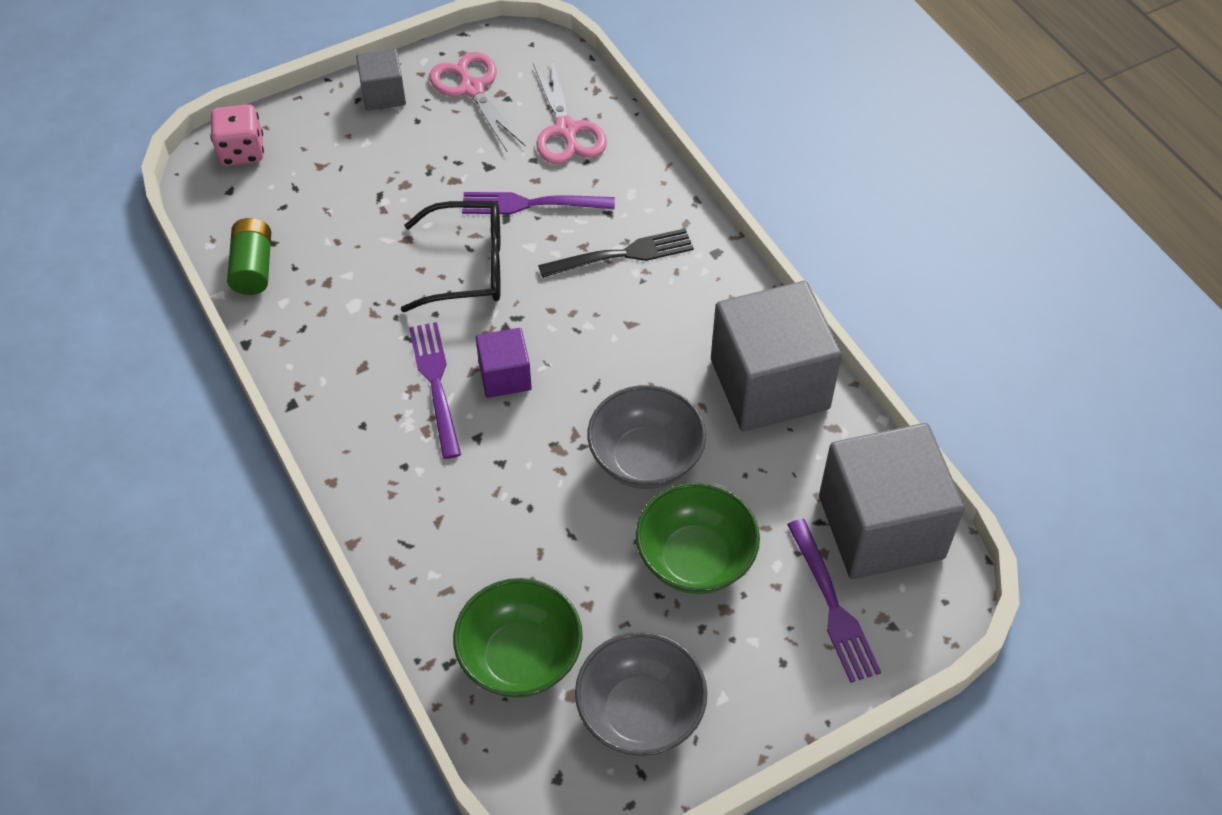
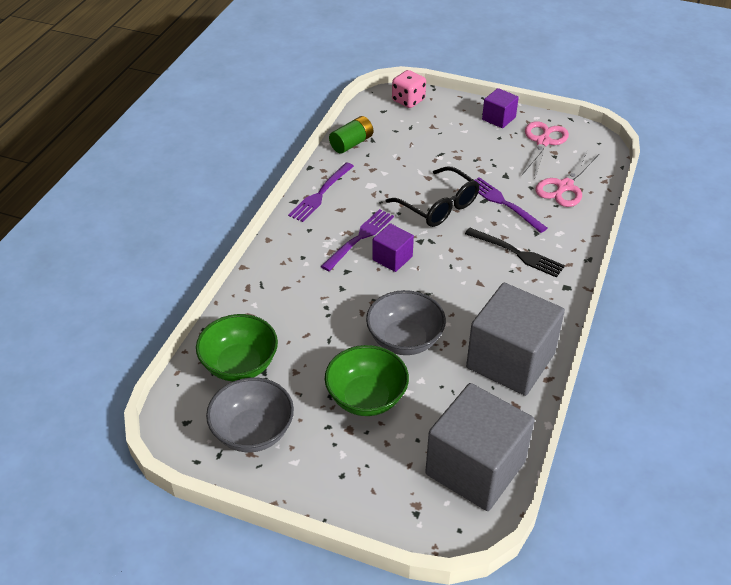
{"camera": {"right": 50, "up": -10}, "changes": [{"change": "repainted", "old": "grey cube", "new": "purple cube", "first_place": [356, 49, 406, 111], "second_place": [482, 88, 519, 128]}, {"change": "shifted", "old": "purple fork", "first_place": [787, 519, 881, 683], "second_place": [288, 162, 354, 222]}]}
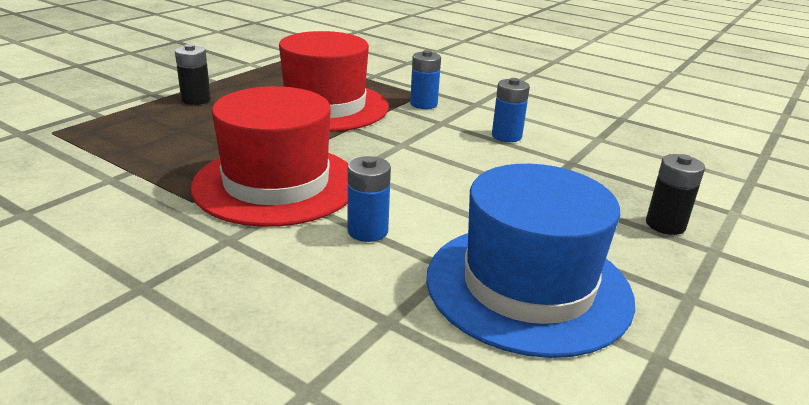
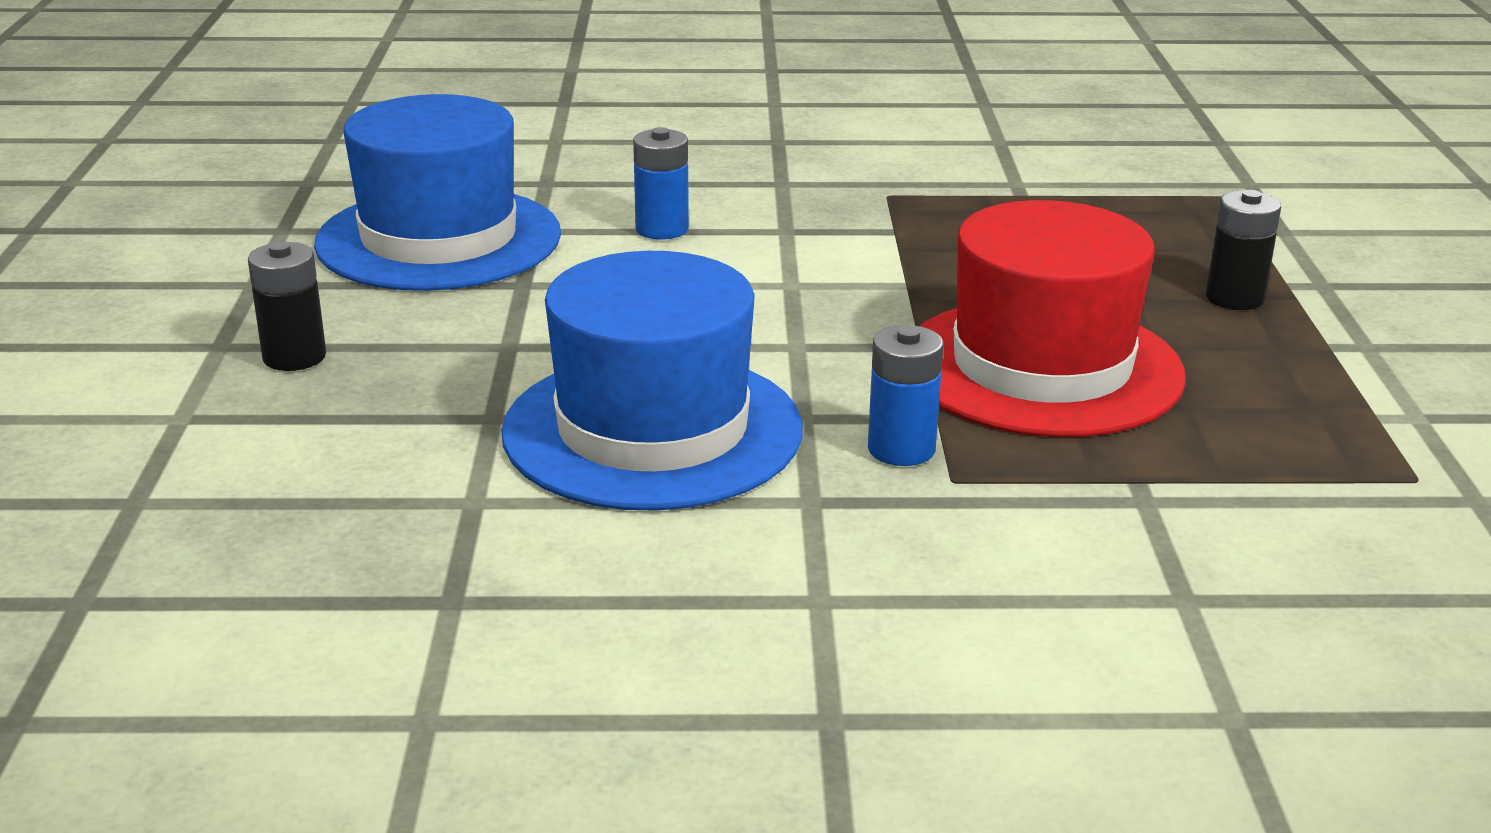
{"camera": {"right": 145, "up": 0}, "changes": [{"change": "swapped", "old": "blue battery", "new": "blue hat", "first_place": [492, 78, 530, 142], "second_place": [501, 251, 803, 511]}, {"change": "gone", "old": "red hat", "first_place": [191, 86, 348, 227]}]}
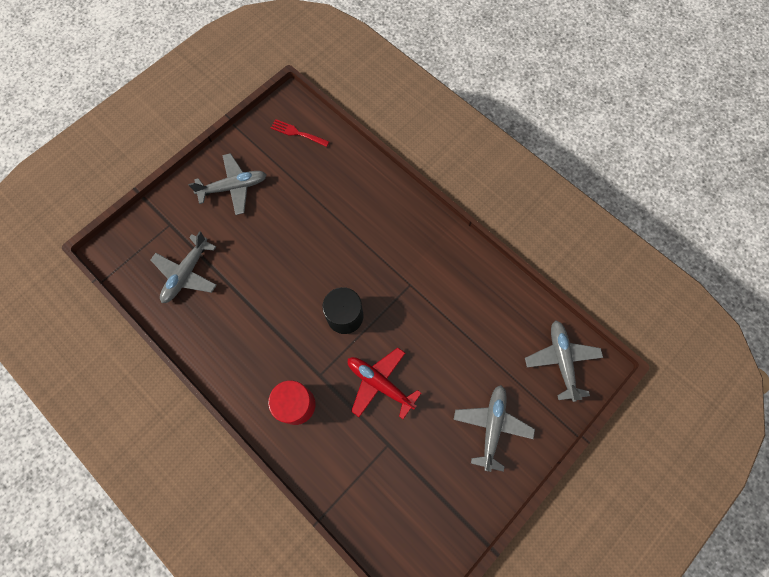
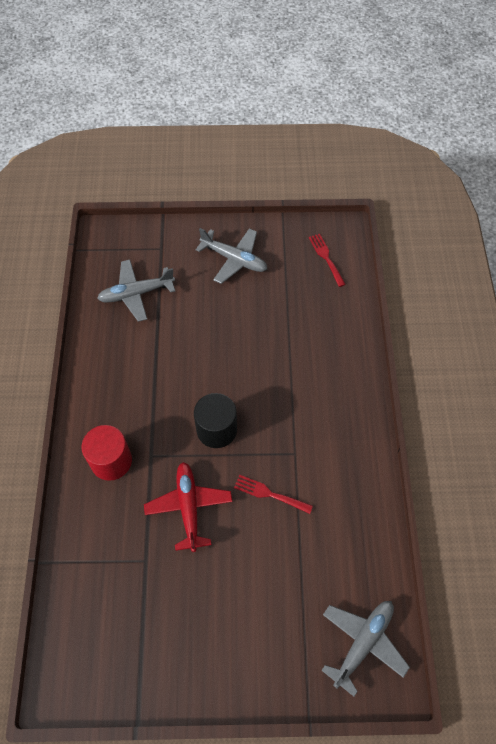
{"camera": {"right": 45, "up": -10}, "changes": [{"change": "gone", "old": "grey plane", "first_place": [453, 385, 535, 472]}, {"change": "new", "new": "red fork", "second_place": [234, 475, 313, 514]}]}
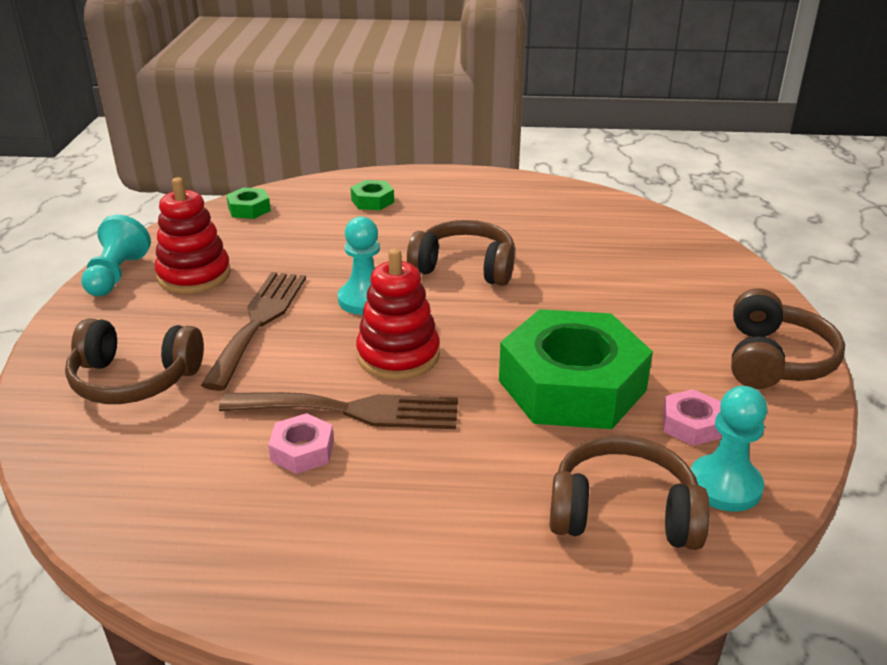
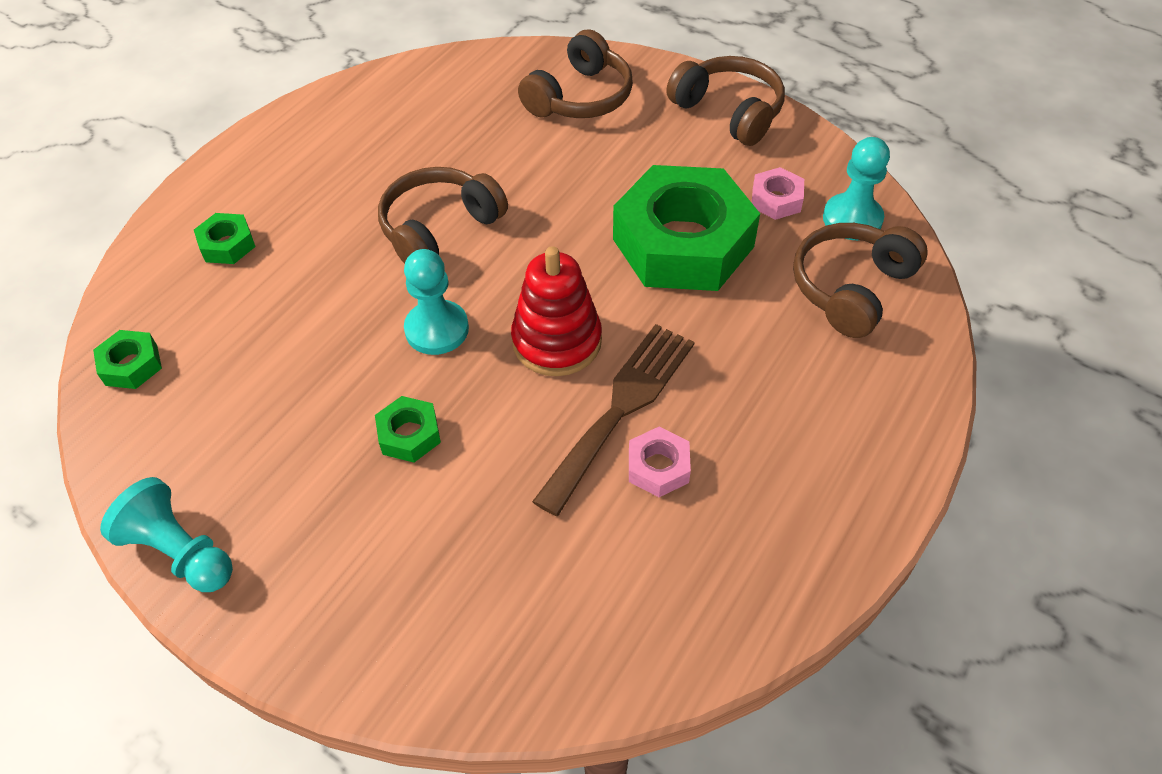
{"camera": {"right": -60, "up": 20}, "changes": [{"change": "gone", "old": "red stacking toy", "first_place": [155, 177, 231, 294]}, {"change": "swapped", "old": "brown fork", "new": "green nut", "first_place": [201, 272, 306, 391], "second_place": [375, 396, 441, 463]}, {"change": "shifted", "old": "brown headphones", "first_place": [65, 318, 204, 404], "second_place": [518, 30, 633, 118]}]}
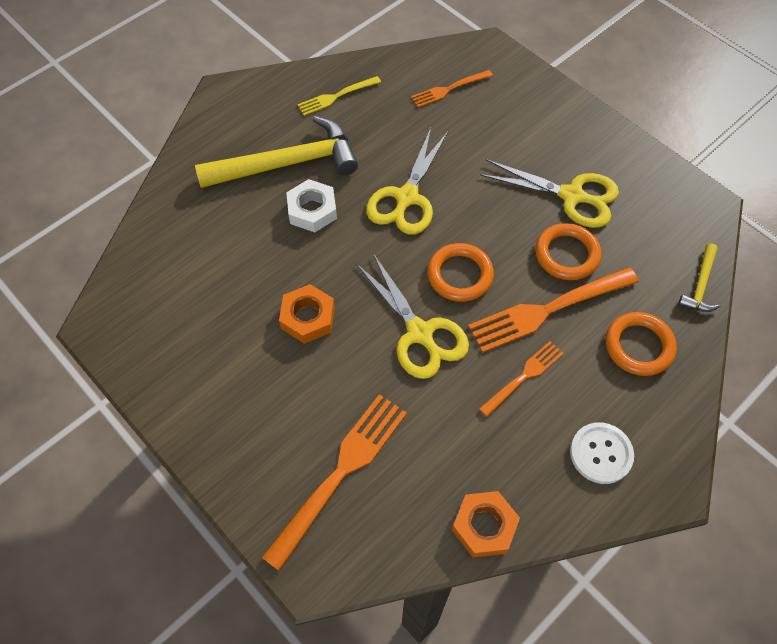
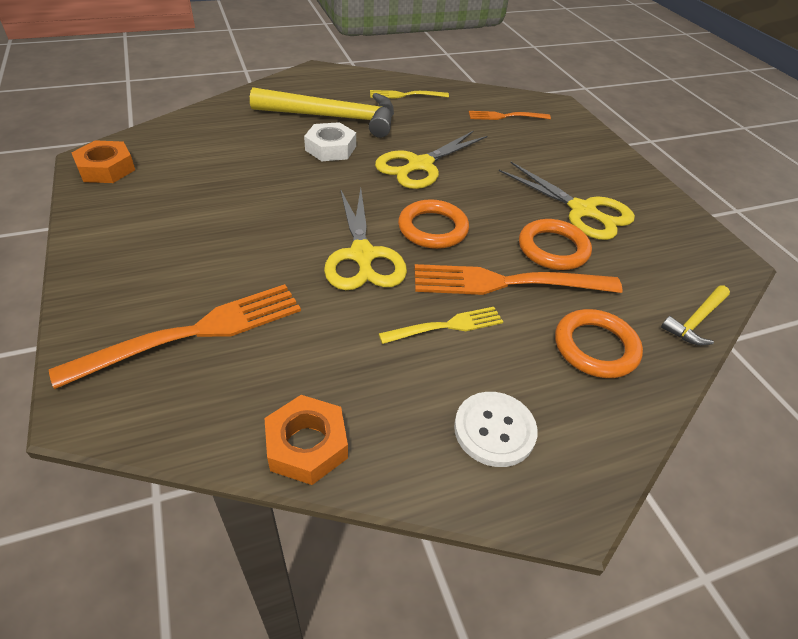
{"camera": {"right": 20, "up": -15}, "changes": [{"change": "shifted", "old": "orange nut", "first_place": [279, 284, 335, 344], "second_place": [72, 140, 135, 183]}, {"change": "repainted", "old": "orange fork", "new": "yellow fork", "first_place": [479, 341, 564, 417], "second_place": [379, 307, 503, 344]}]}
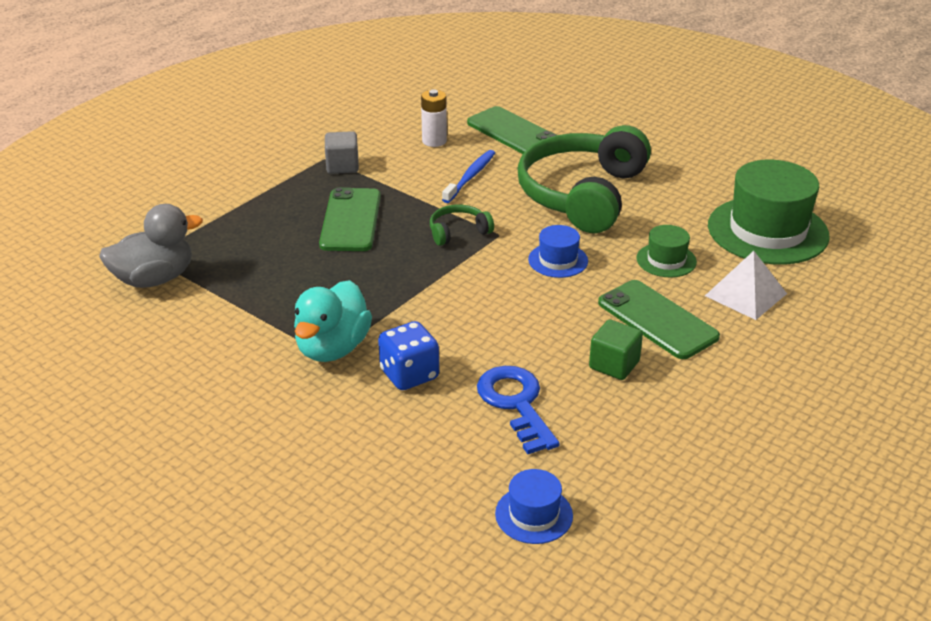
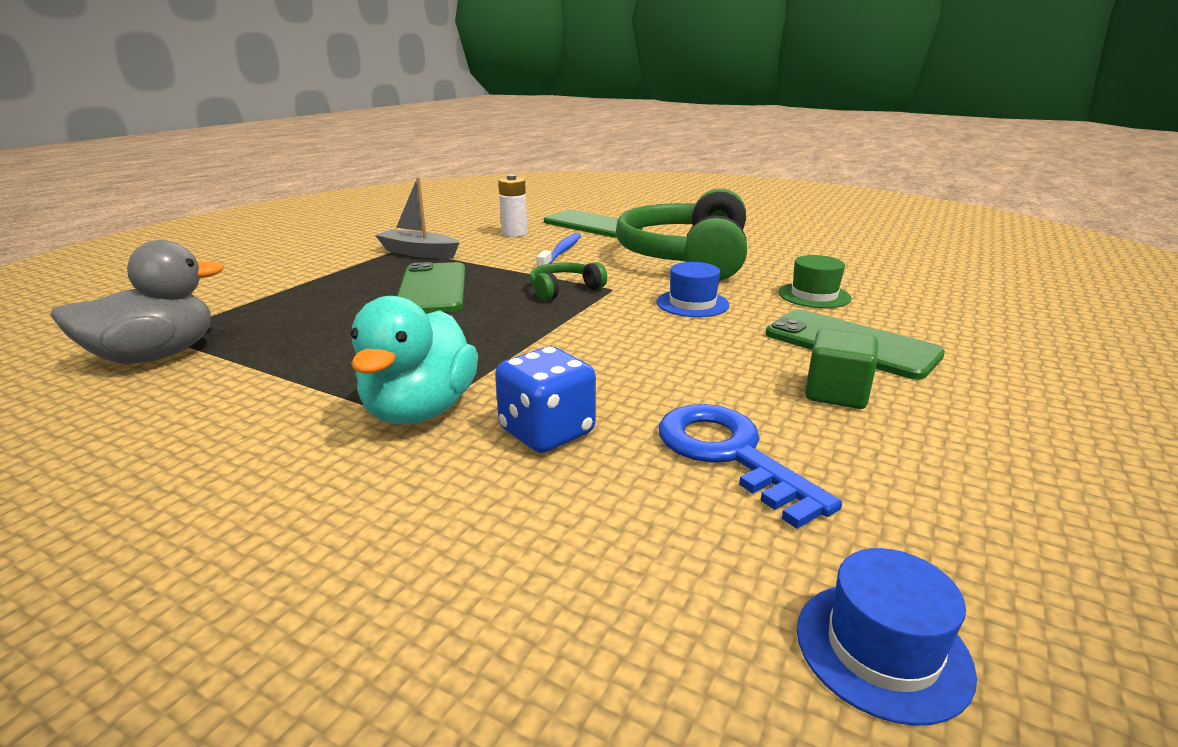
{"camera": {"right": -10, "up": -10}, "changes": [{"change": "swapped", "old": "grey cube", "new": "grey boat", "first_place": [325, 131, 359, 174], "second_place": [375, 177, 460, 259]}, {"change": "gone", "old": "green hat", "first_place": [708, 160, 830, 264]}, {"change": "gone", "old": "white pyramid", "first_place": [705, 251, 787, 320]}]}
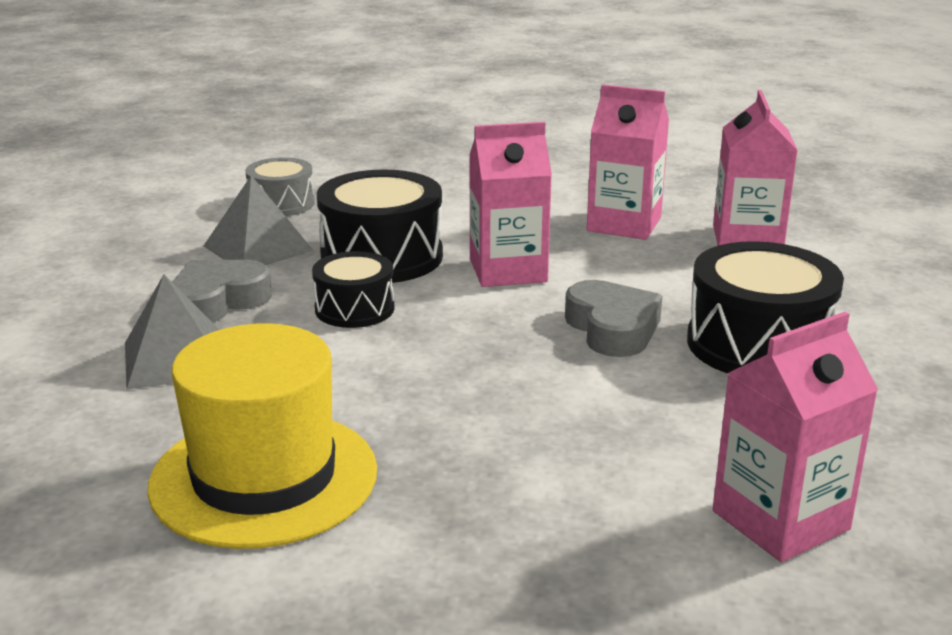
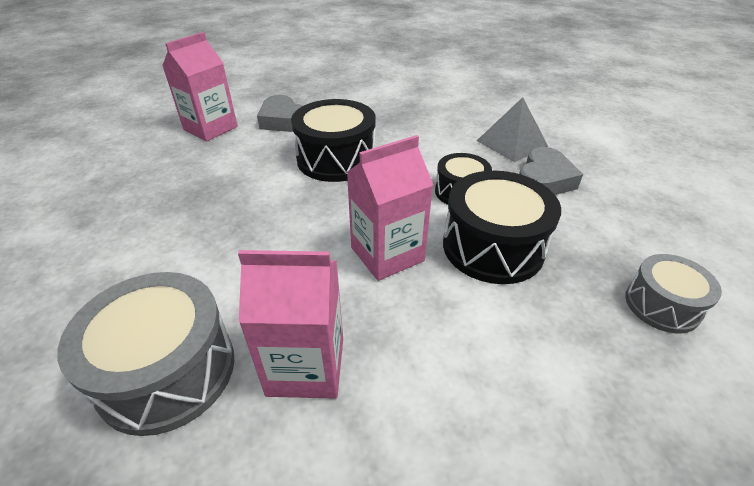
{"camera": {"right": 160, "up": 15}, "changes": [{"change": "swapped", "old": "pink carton", "new": "grey drum", "first_place": [713, 90, 798, 245], "second_place": [57, 272, 235, 436]}, {"change": "gone", "old": "grey pyramid", "first_place": [204, 175, 314, 265]}, {"change": "shifted", "old": "black drum", "first_place": [687, 241, 844, 374], "second_place": [291, 99, 375, 182]}, {"change": "shifted", "old": "grey heart", "first_place": [565, 280, 662, 357], "second_place": [257, 95, 303, 132]}, {"change": "gone", "old": "yellow hat", "first_place": [148, 323, 377, 549]}]}
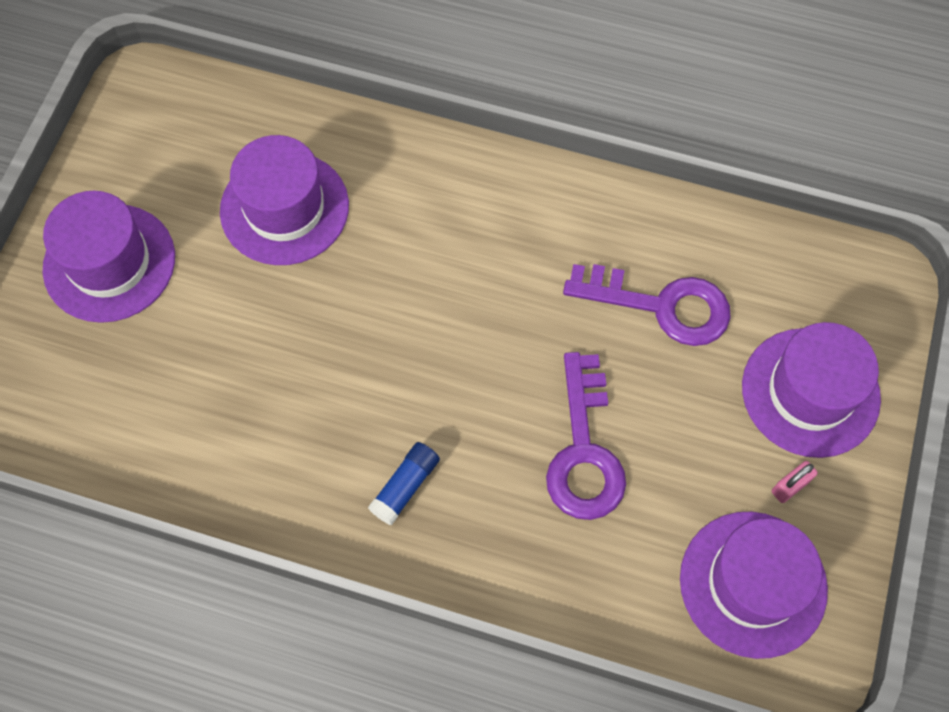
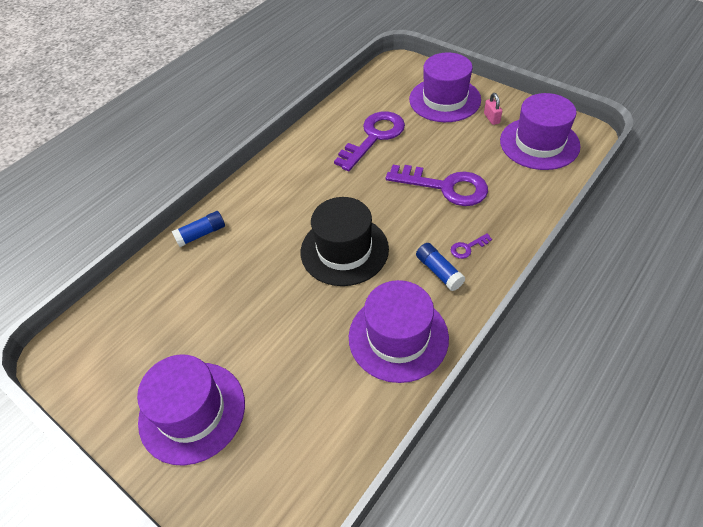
{"camera": {"right": -65, "up": -15}, "changes": [{"change": "shifted", "old": "purple hat", "first_place": [220, 135, 349, 265], "second_place": [349, 280, 449, 383]}, {"change": "new", "new": "black hat", "second_place": [301, 197, 389, 286]}, {"change": "new", "new": "blue glue stick", "second_place": [172, 211, 225, 247]}, {"change": "new", "new": "purple key", "second_place": [451, 233, 492, 259]}]}
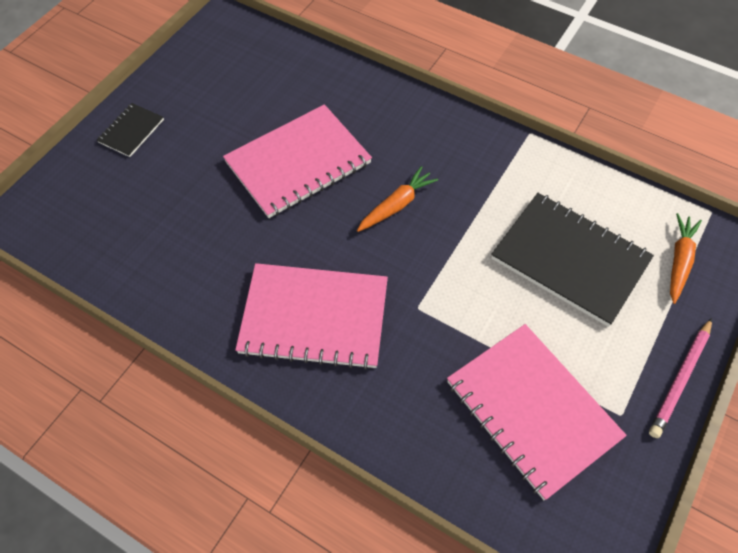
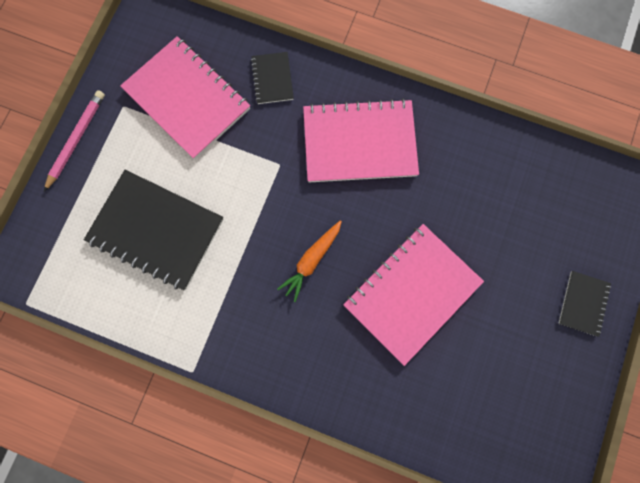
{"camera": {"right": 170, "up": 20}, "changes": [{"change": "gone", "old": "orange carrot", "first_place": [670, 213, 702, 304]}, {"change": "new", "new": "black notebook", "second_place": [251, 52, 294, 104]}]}
